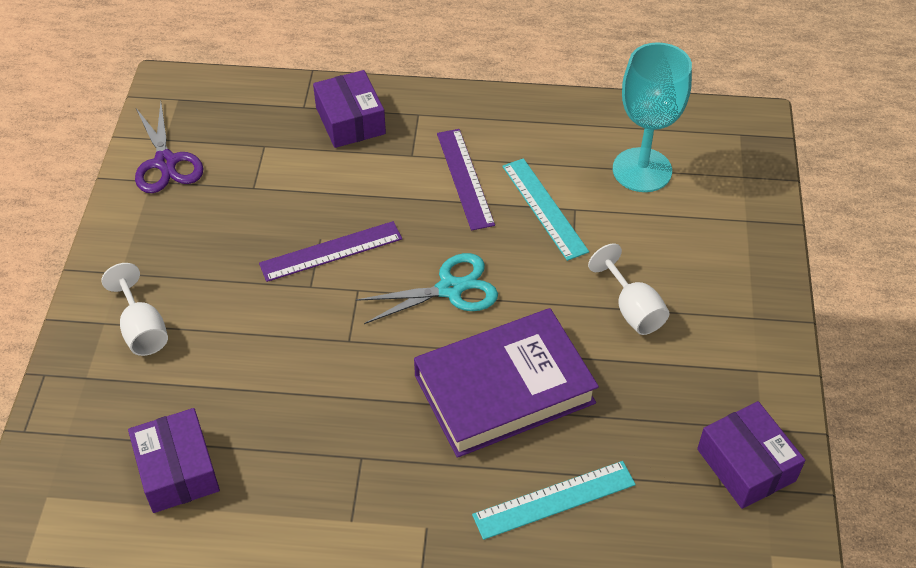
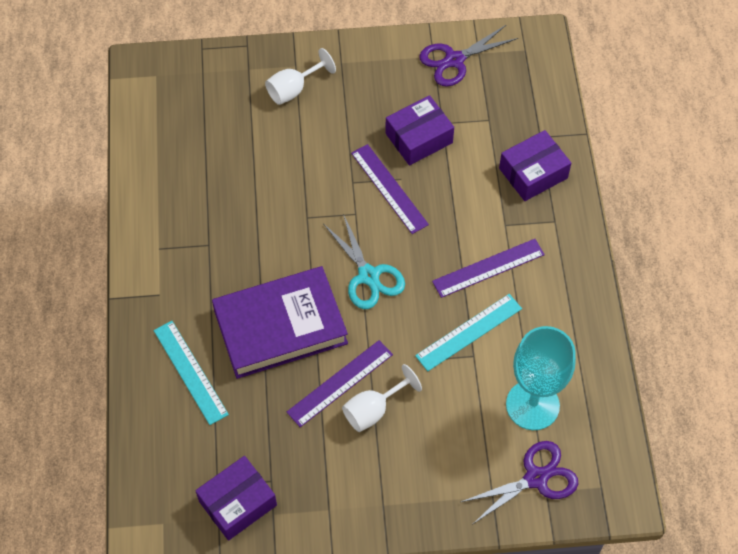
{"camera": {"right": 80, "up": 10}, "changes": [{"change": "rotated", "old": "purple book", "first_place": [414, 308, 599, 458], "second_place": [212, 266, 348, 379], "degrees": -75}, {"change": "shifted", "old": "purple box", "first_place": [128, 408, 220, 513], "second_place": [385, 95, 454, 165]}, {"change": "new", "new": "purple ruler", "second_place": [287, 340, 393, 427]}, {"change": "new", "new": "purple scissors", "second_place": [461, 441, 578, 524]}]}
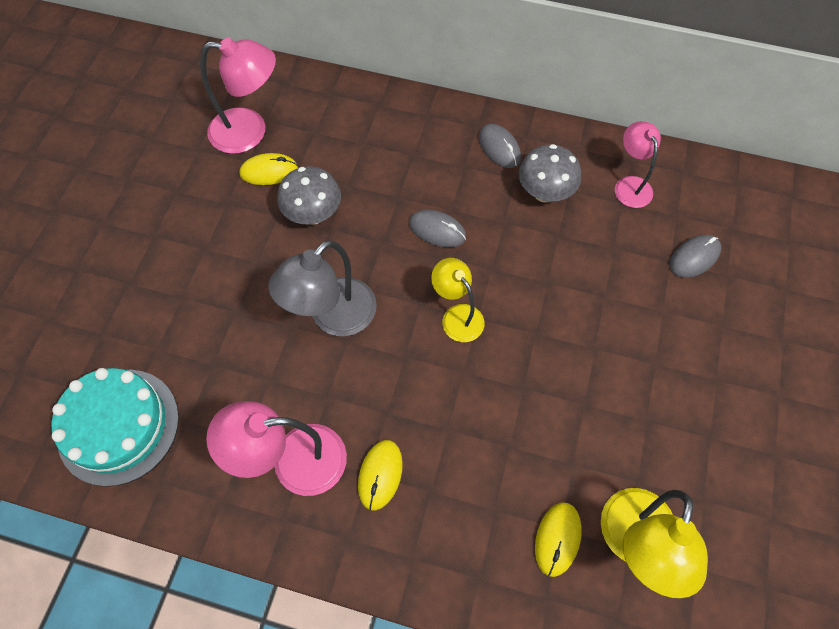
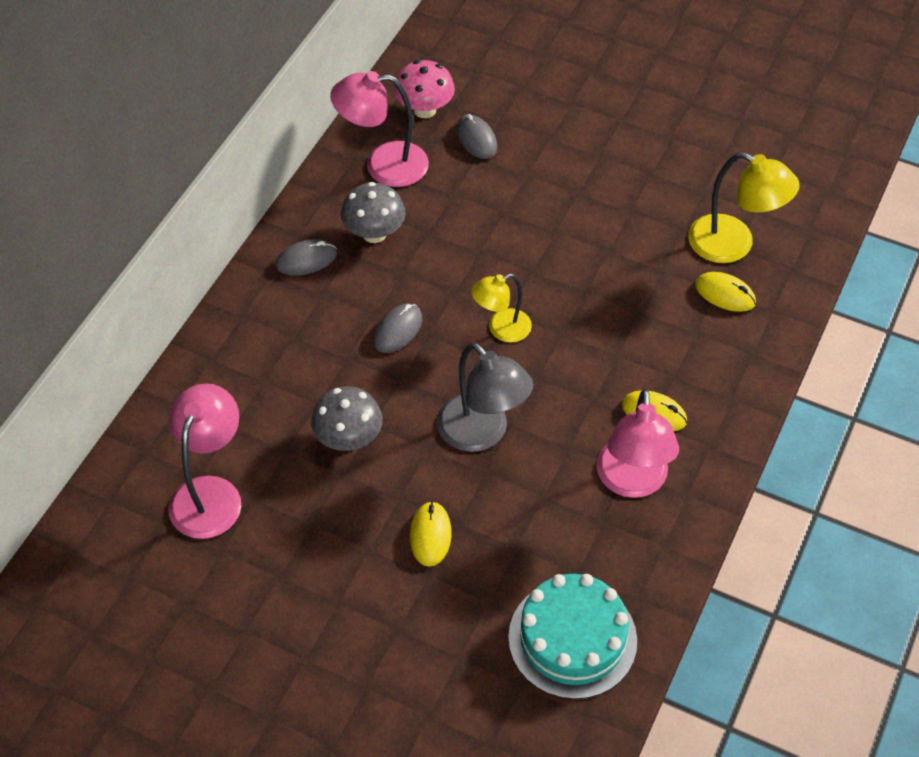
{"camera": {"right": -80, "up": -10}, "changes": [{"change": "scaled", "old": "pink lamp", "first_place": [615, 121, 661, 208], "second_place": [330, 71, 429, 187], "factor": 1.57}, {"change": "shifted", "old": "yellow mouse", "first_place": [240, 153, 298, 185], "second_place": [410, 501, 452, 567]}, {"change": "new", "new": "pink mushroom", "second_place": [394, 60, 455, 118]}]}
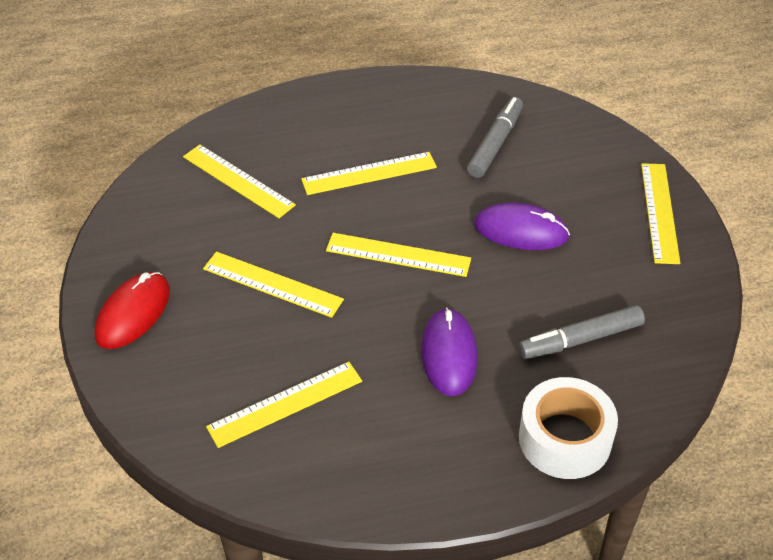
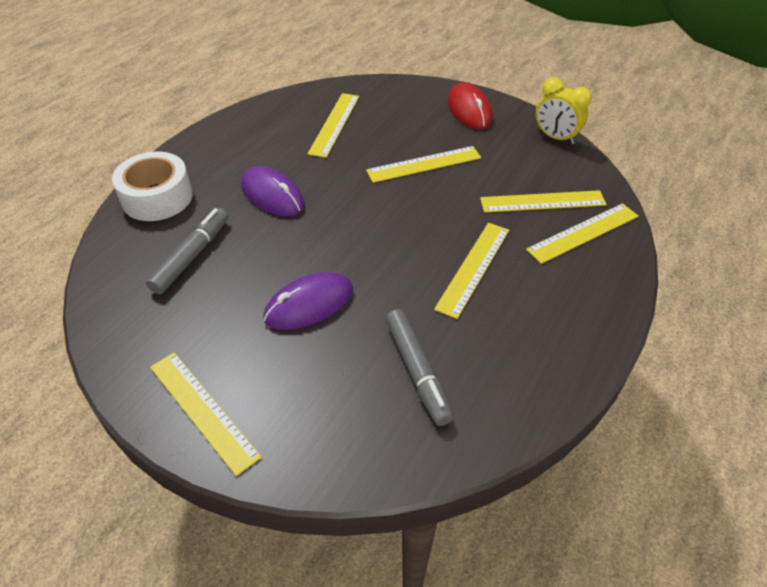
{"camera": {"right": 135, "up": 0}, "changes": [{"change": "shifted", "old": "yellow ruler", "first_place": [326, 233, 471, 277], "second_place": [526, 203, 638, 264]}, {"change": "new", "new": "yellow clock", "second_place": [536, 77, 592, 145]}]}
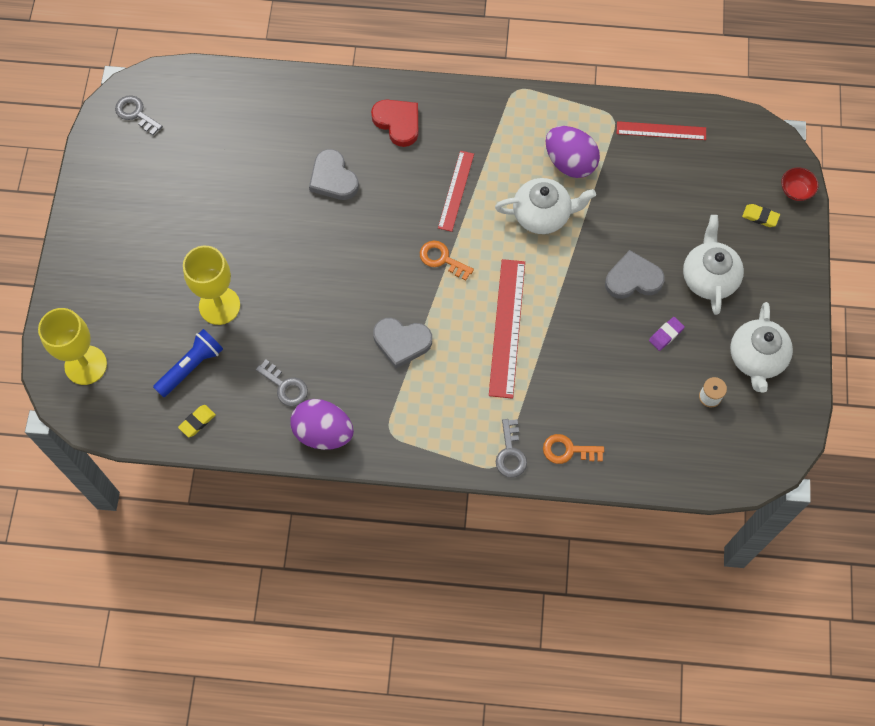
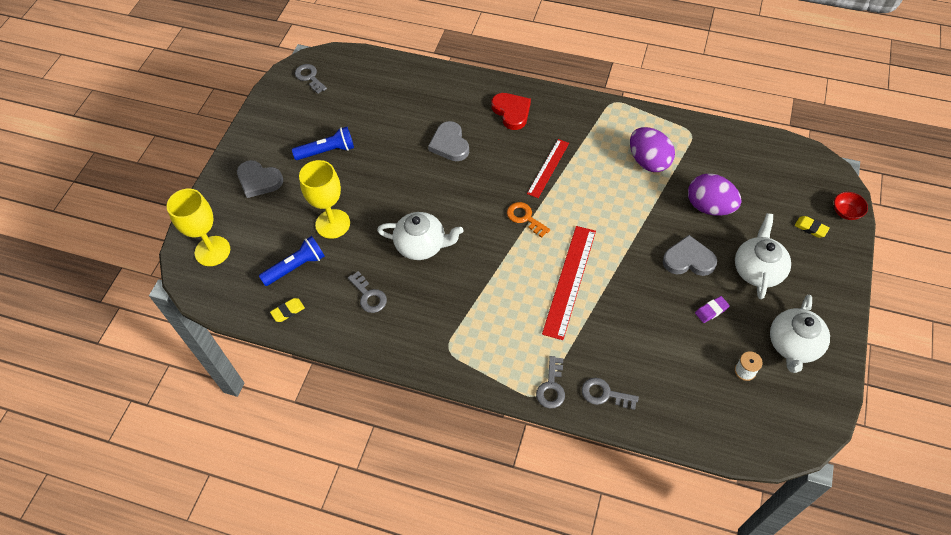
{"camera": {"right": 15, "up": -10}, "changes": [{"change": "gone", "old": "red ruler", "first_place": [617, 121, 706, 140]}, {"change": "shifted", "old": "white teapot", "first_place": [495, 178, 596, 234], "second_place": [377, 212, 464, 260]}, {"change": "shifted", "old": "grey heart", "first_place": [373, 318, 432, 368], "second_place": [237, 160, 283, 198]}, {"change": "shifted", "old": "purple egg", "first_place": [291, 399, 354, 450], "second_place": [688, 173, 742, 216]}, {"change": "repainted", "old": "orange key", "new": "grey key", "first_place": [543, 434, 604, 464], "second_place": [582, 378, 639, 410]}, {"change": "new", "new": "blue flashlight", "second_place": [292, 127, 354, 160]}]}
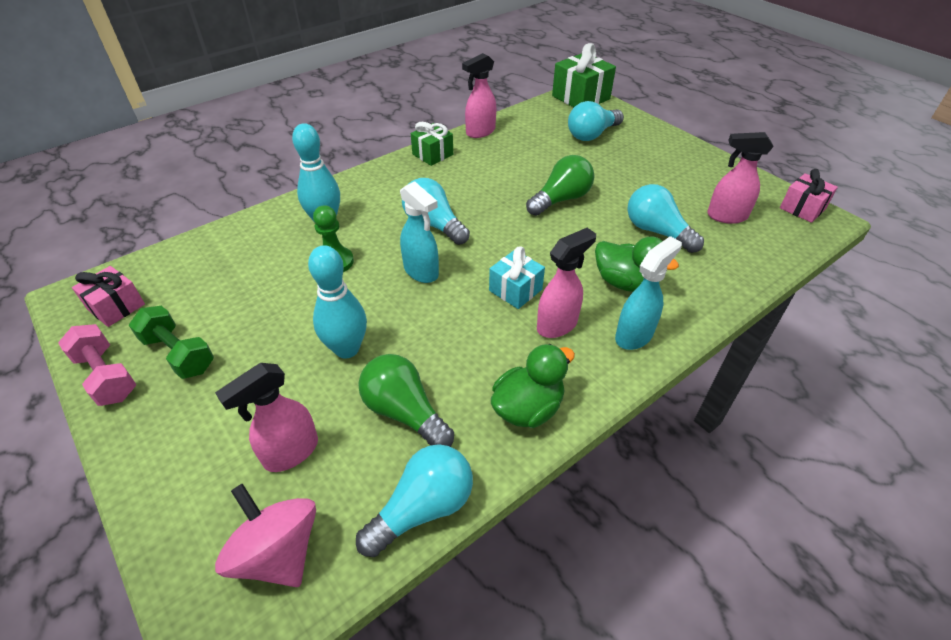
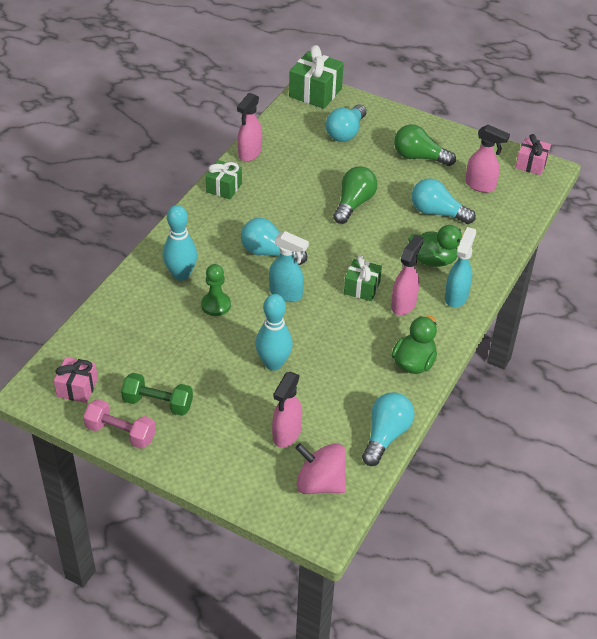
{"camera": {"right": -25, "up": 0}, "changes": [{"change": "rotated", "old": "pink spray bottle", "first_place": [707, 132, 774, 224], "second_place": [465, 125, 510, 193], "degrees": -135}, {"change": "repainted", "old": "turquoise gift", "new": "green gift", "first_place": [489, 247, 545, 309], "second_place": [344, 256, 382, 301]}, {"change": "shifted", "old": "green light bulb", "first_place": [358, 354, 454, 447], "second_place": [394, 124, 456, 166]}]}
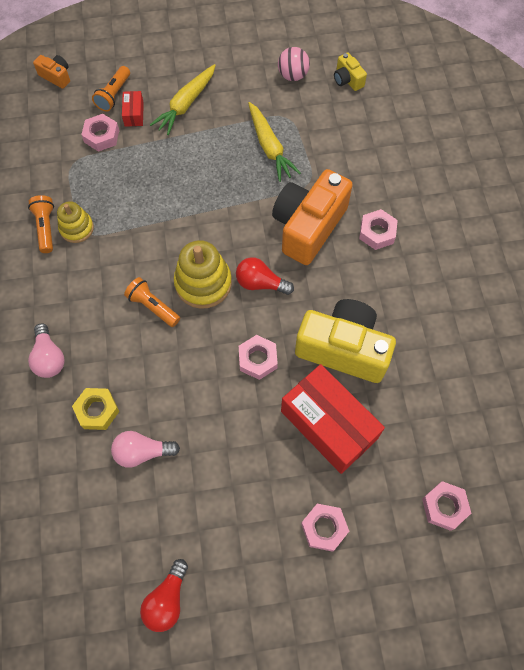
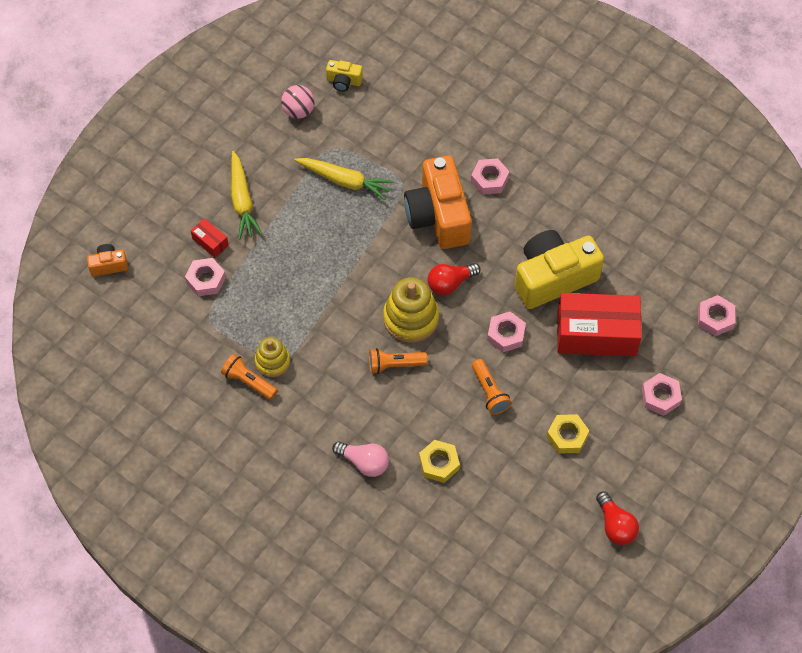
{"camera": {"right": -45, "up": -5}, "changes": [{"change": "shifted", "old": "orange flashlight", "first_place": [92, 66, 130, 112], "second_place": [472, 359, 512, 415]}, {"change": "gone", "old": "pink light bulb", "first_place": [111, 431, 180, 468]}, {"change": "new", "new": "yellow nut", "second_place": [547, 414, 589, 454]}]}
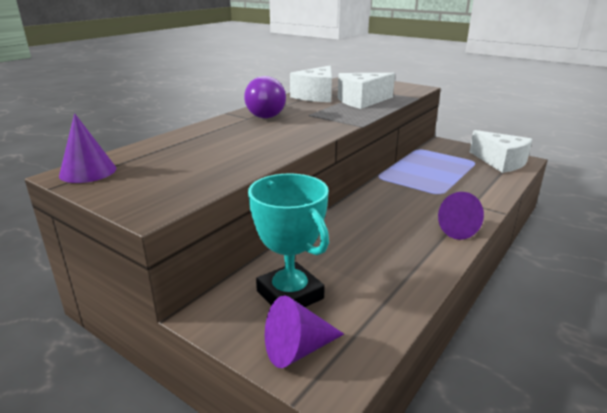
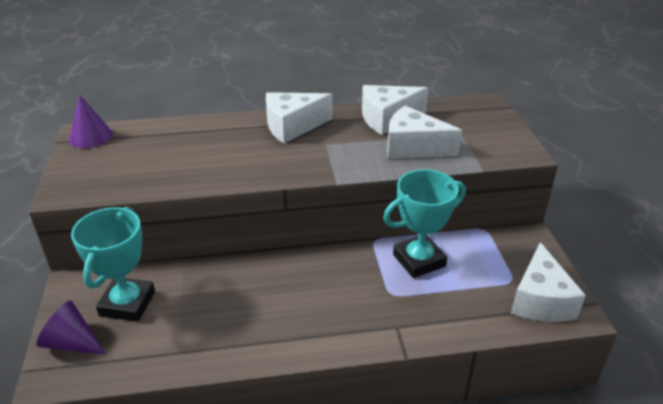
{"camera": {"right": 45, "up": 10}, "changes": [{"change": "swapped", "old": "purple light bulb", "new": "white cheese", "first_place": [244, 76, 286, 118], "second_place": [266, 92, 333, 143]}, {"change": "gone", "old": "purple cone", "first_place": [438, 192, 484, 240]}, {"change": "new", "new": "turquoise trophy", "second_place": [383, 169, 466, 278]}]}
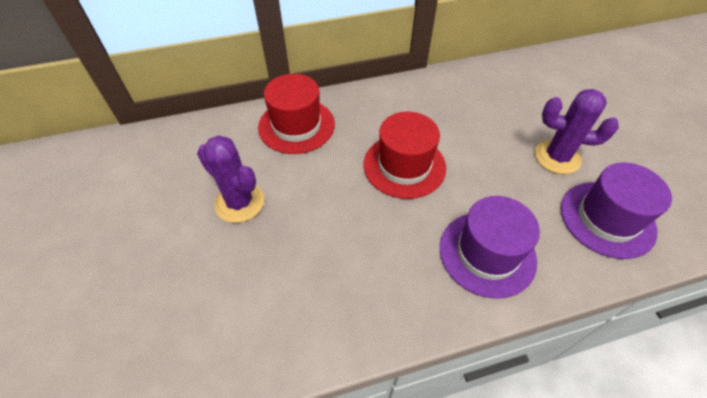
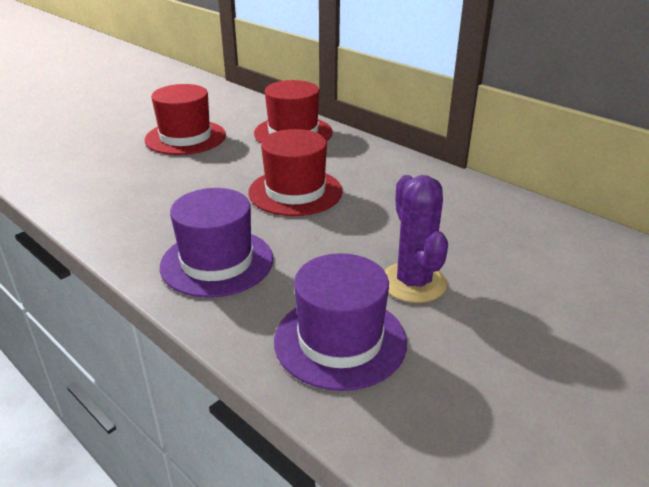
{"camera": {"right": 60, "up": -20}, "changes": [{"change": "swapped", "old": "purple cactus", "new": "red hat", "first_place": [197, 135, 264, 223], "second_place": [145, 84, 226, 155]}]}
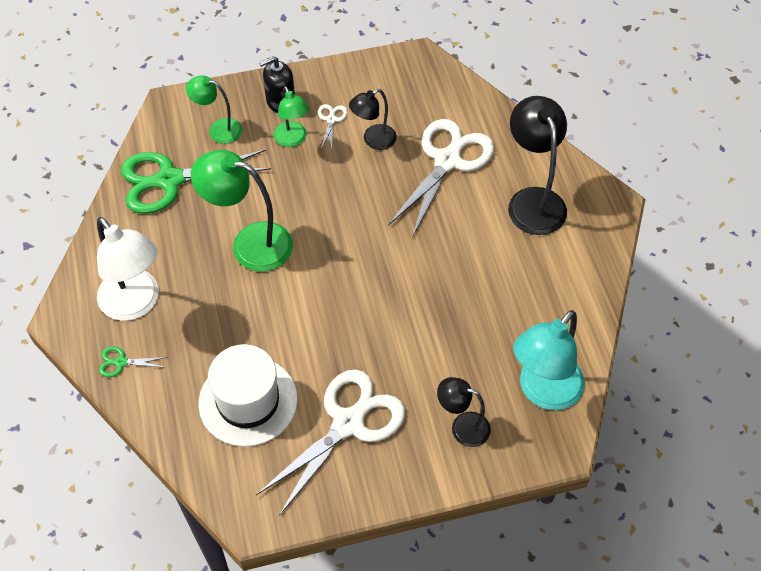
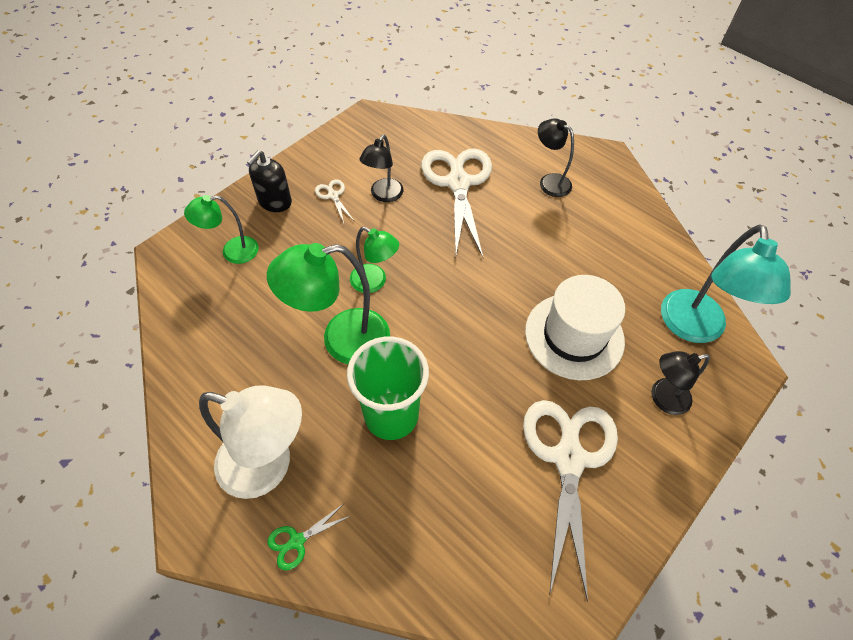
{"camera": {"right": -35, "up": 0}, "changes": [{"change": "shifted", "old": "green lamp", "first_place": [274, 86, 309, 147], "second_place": [350, 227, 399, 293]}, {"change": "scaled", "old": "black lamp", "first_place": [508, 96, 567, 235], "second_place": [538, 119, 574, 197], "factor": 0.58}, {"change": "gone", "old": "green scissors", "first_place": [121, 149, 271, 214]}, {"change": "shifted", "old": "white hat", "first_place": [199, 344, 298, 447], "second_place": [525, 275, 625, 380]}, {"change": "new", "new": "green cup", "second_place": [347, 337, 429, 440]}]}
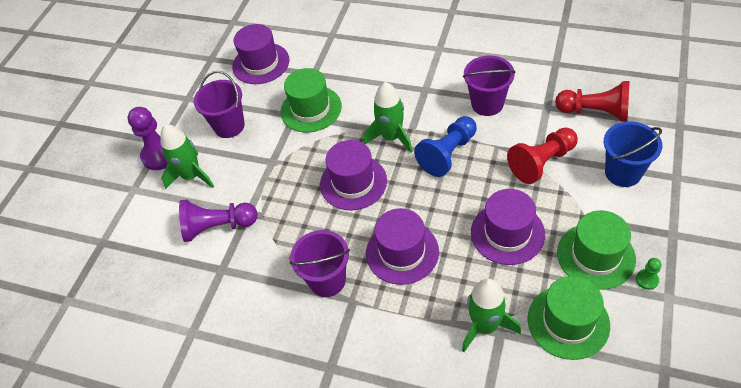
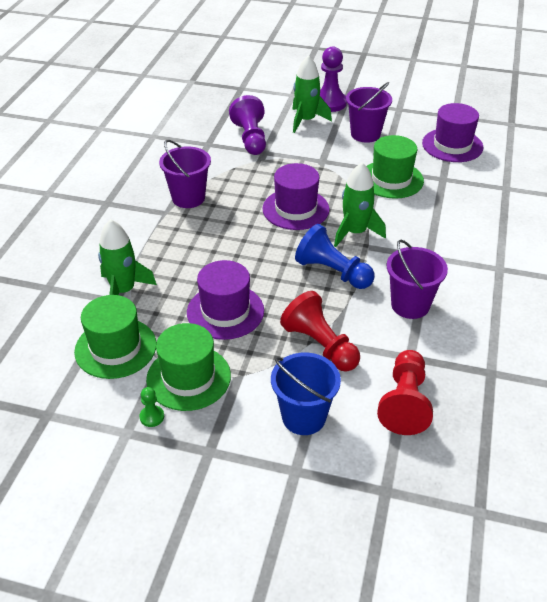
{"camera": {"right": 80, "up": -10}, "changes": [{"change": "gone", "old": "purple hat", "first_place": [366, 208, 439, 285]}]}
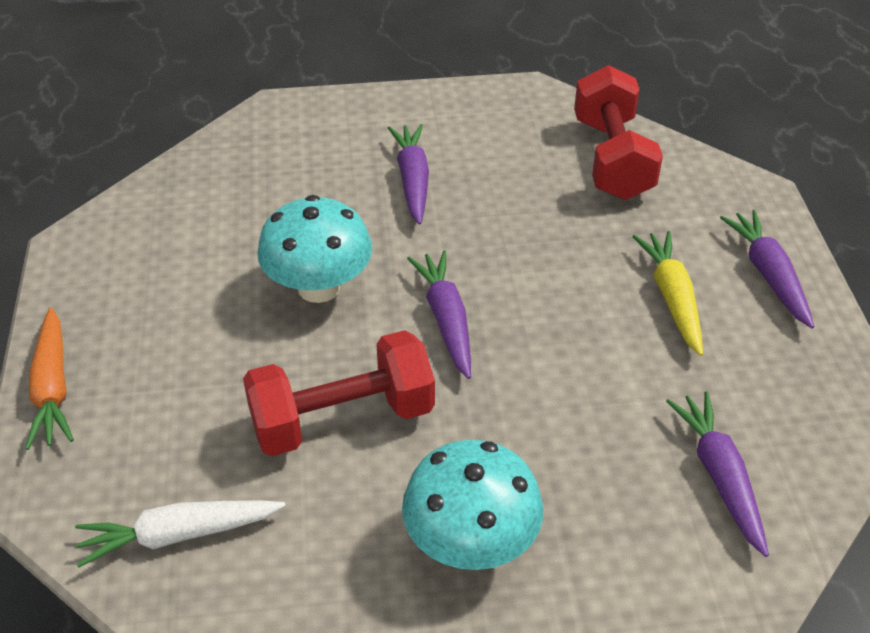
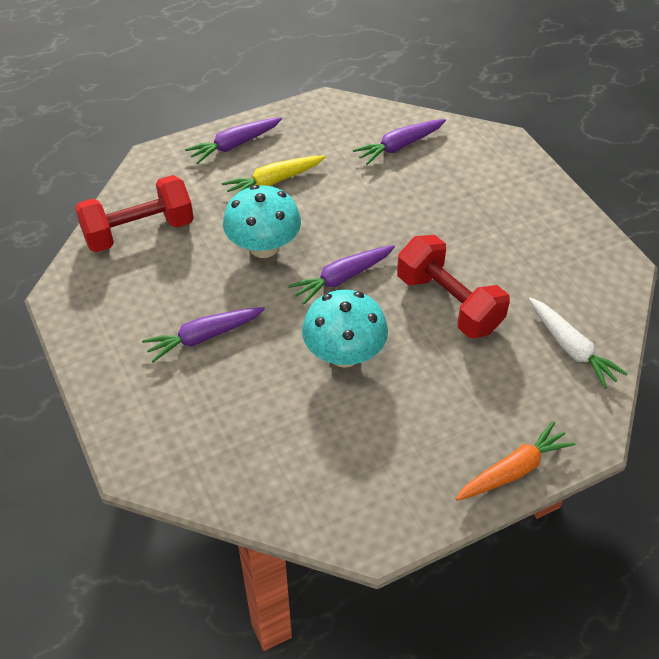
{"camera": {"right": -110, "up": 5}, "changes": [{"change": "shifted", "old": "turquoise mushroom", "first_place": [402, 440, 543, 570], "second_place": [223, 185, 301, 258]}]}
